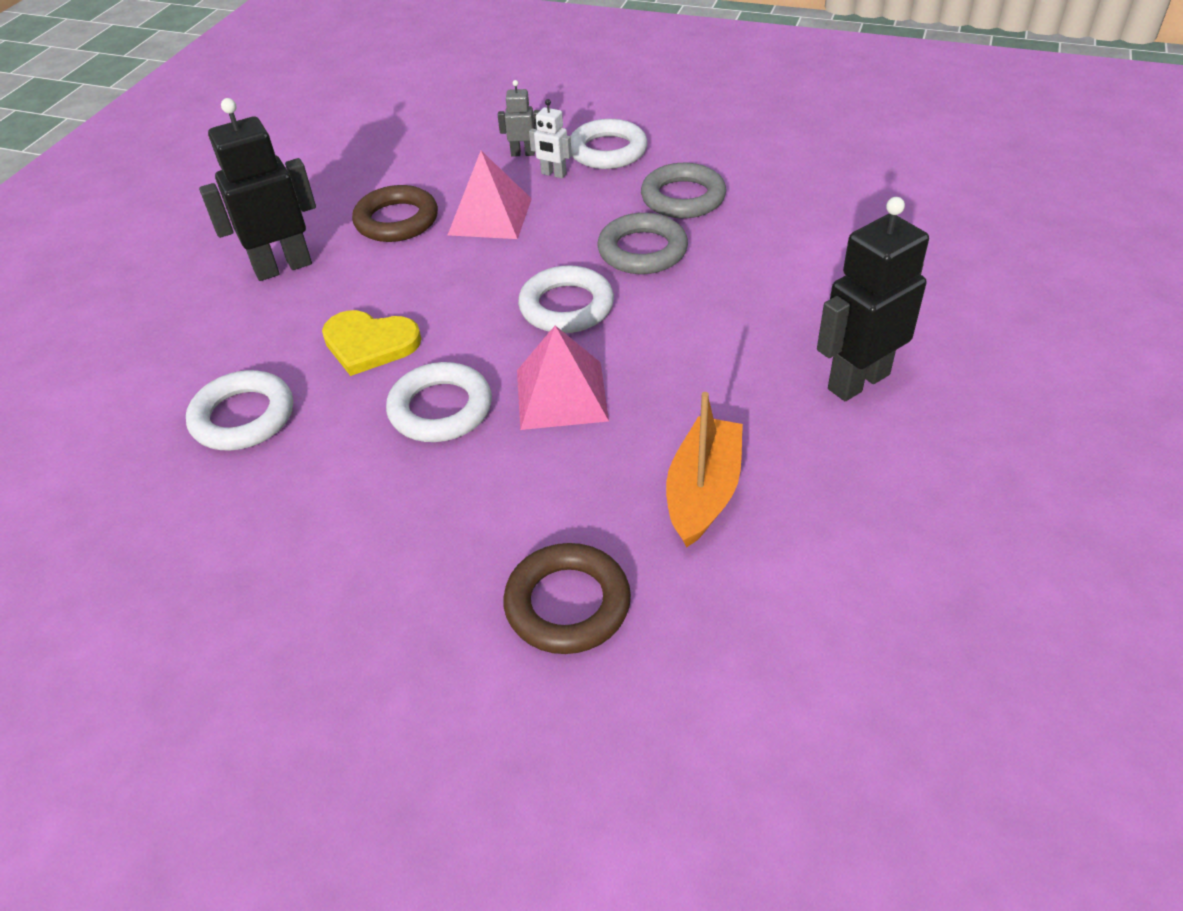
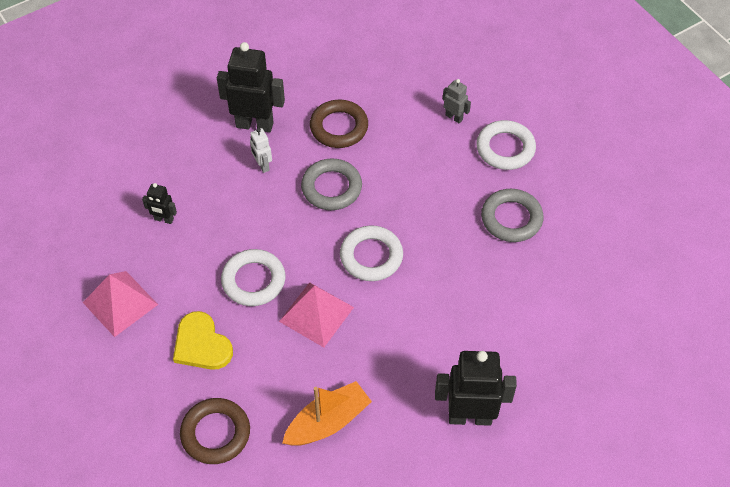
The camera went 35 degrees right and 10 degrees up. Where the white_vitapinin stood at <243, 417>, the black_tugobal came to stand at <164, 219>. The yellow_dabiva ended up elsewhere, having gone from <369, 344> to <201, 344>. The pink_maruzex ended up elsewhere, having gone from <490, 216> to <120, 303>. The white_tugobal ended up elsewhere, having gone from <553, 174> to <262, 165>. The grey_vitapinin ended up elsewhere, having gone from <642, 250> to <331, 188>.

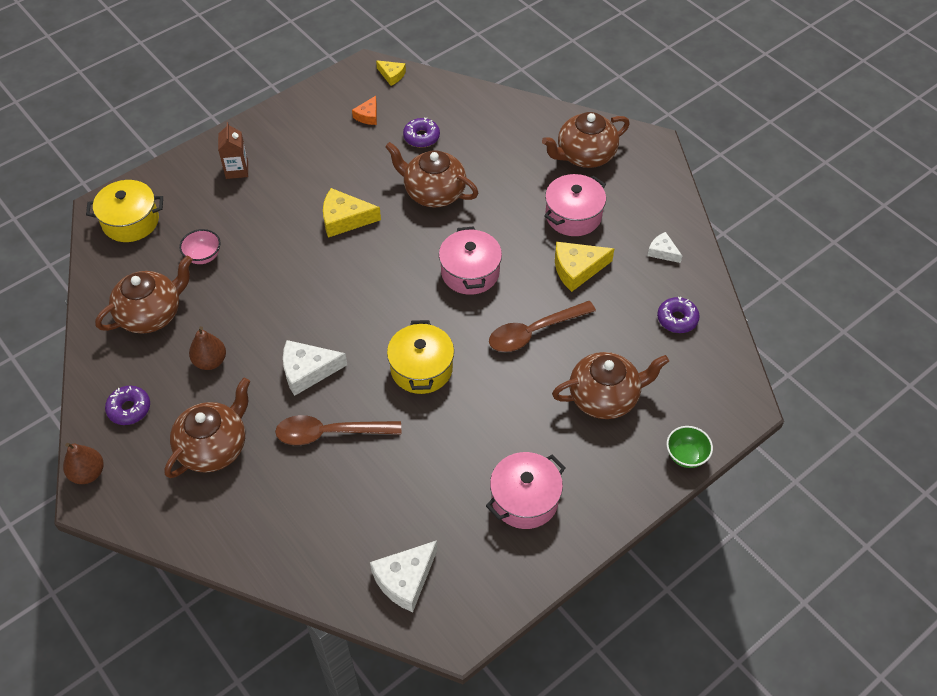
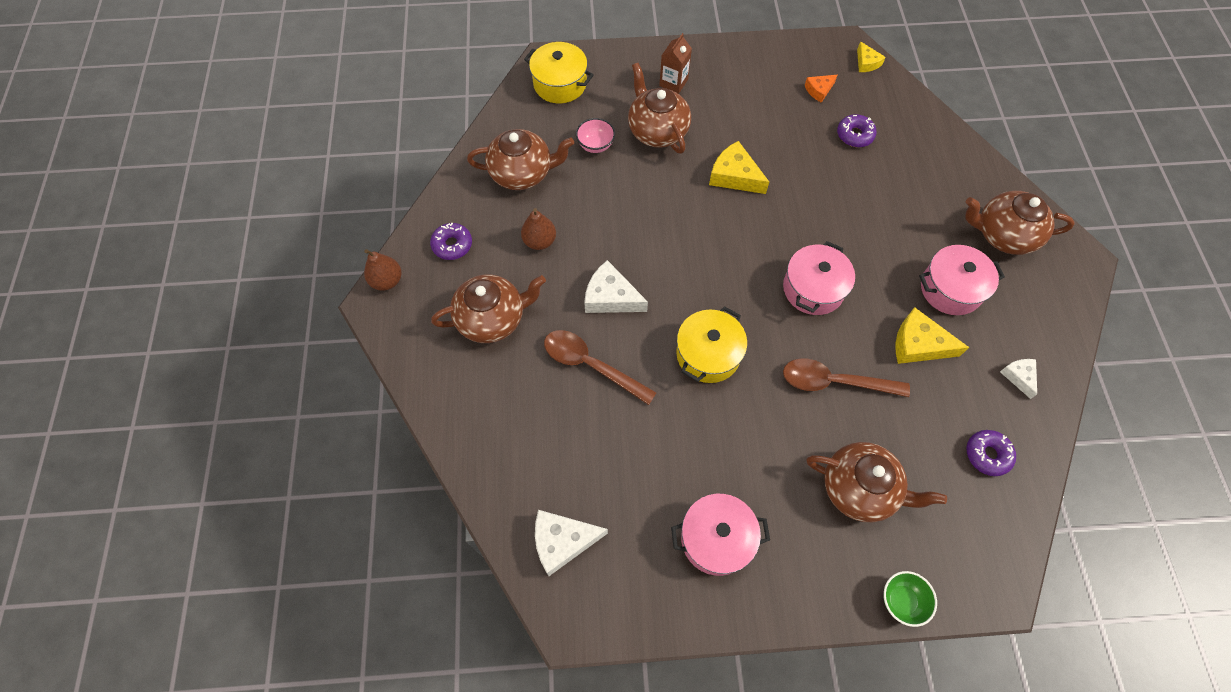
The camera went 35 degrees right and 10 degrees up. The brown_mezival ended up elsewhere, having gone from <433, 192> to <657, 131>.

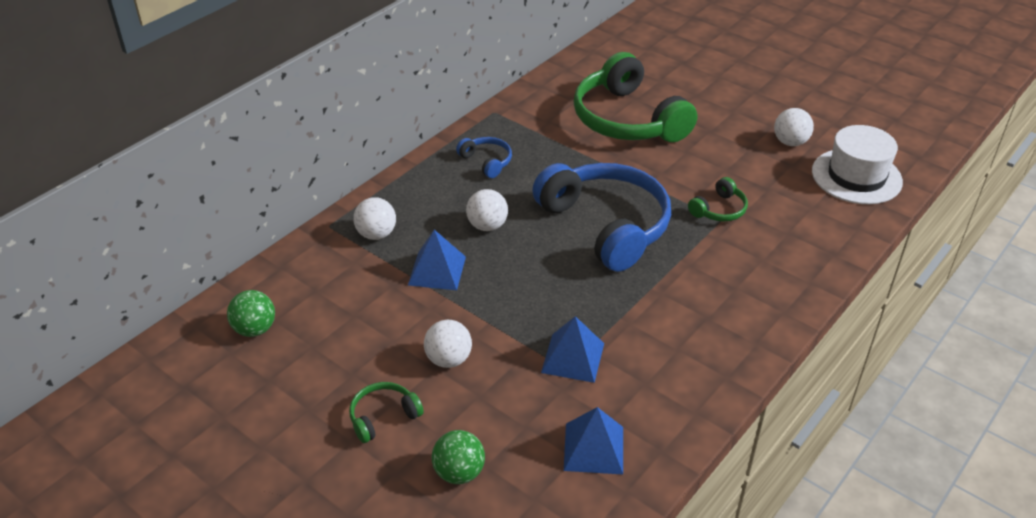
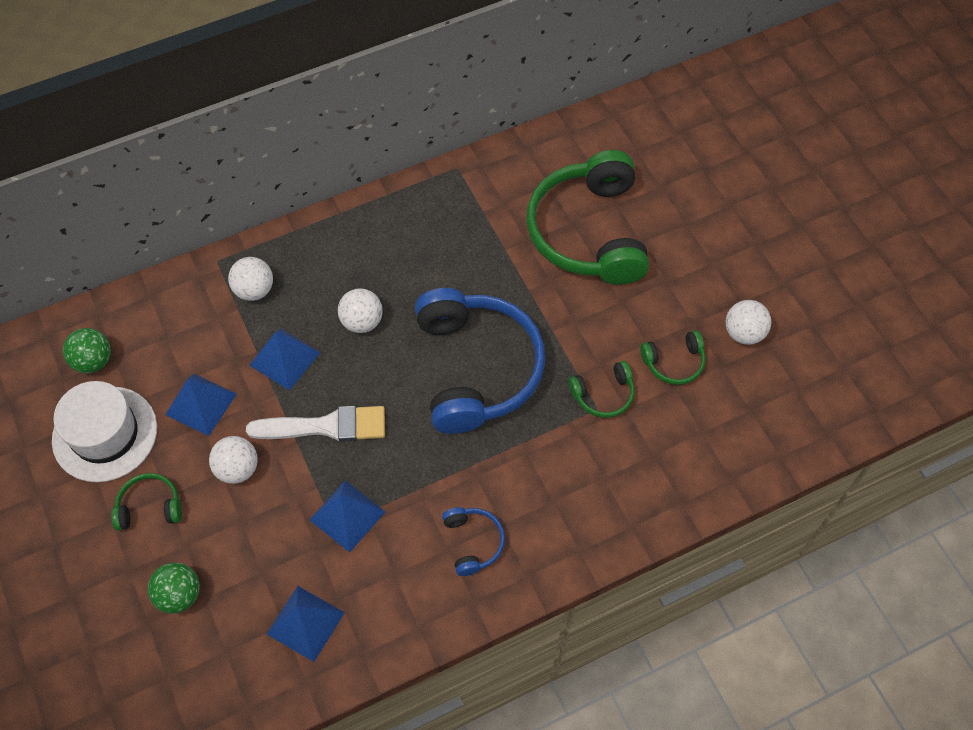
The camera went 25 degrees right and 20 degrees up. The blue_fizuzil ended up elsewhere, having gone from <486, 161> to <473, 542>. The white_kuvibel ended up elsewhere, having gone from <856, 176> to <105, 434>. The second view gained the blue_maruzex at <201, 404>. The second view gained the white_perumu at <326, 426>. The second view gained the green_fizuzil at <674, 362>.

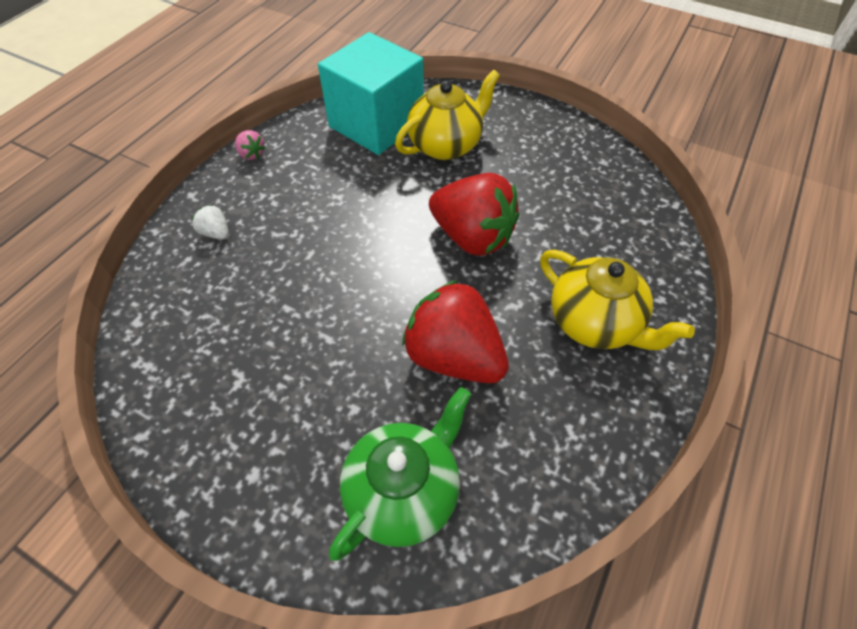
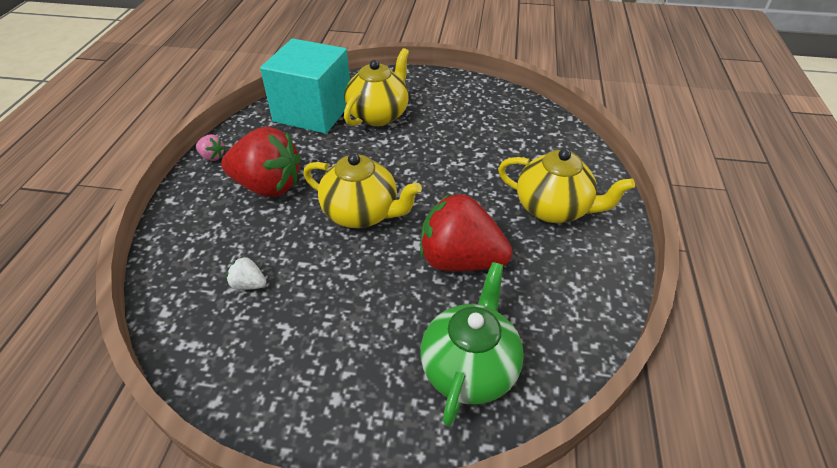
The camera went 20 degrees left and 10 degrees down. The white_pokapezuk ended up elsewhere, having gone from <216, 233> to <249, 284>. The red_pokapezuk ended up elsewhere, having gone from <472, 237> to <267, 186>. The second view gained the yellow_mezival at <362, 213>.

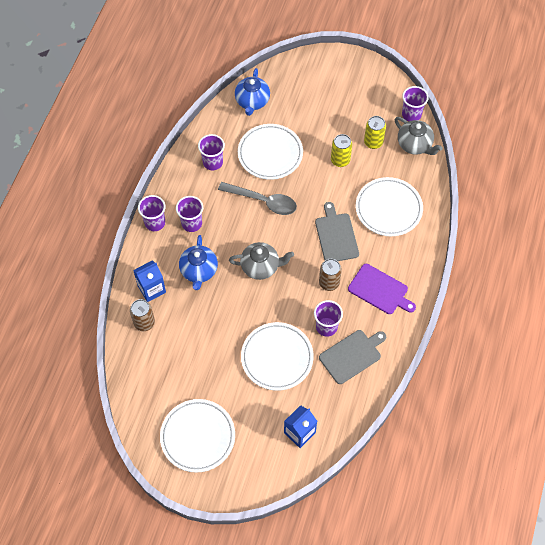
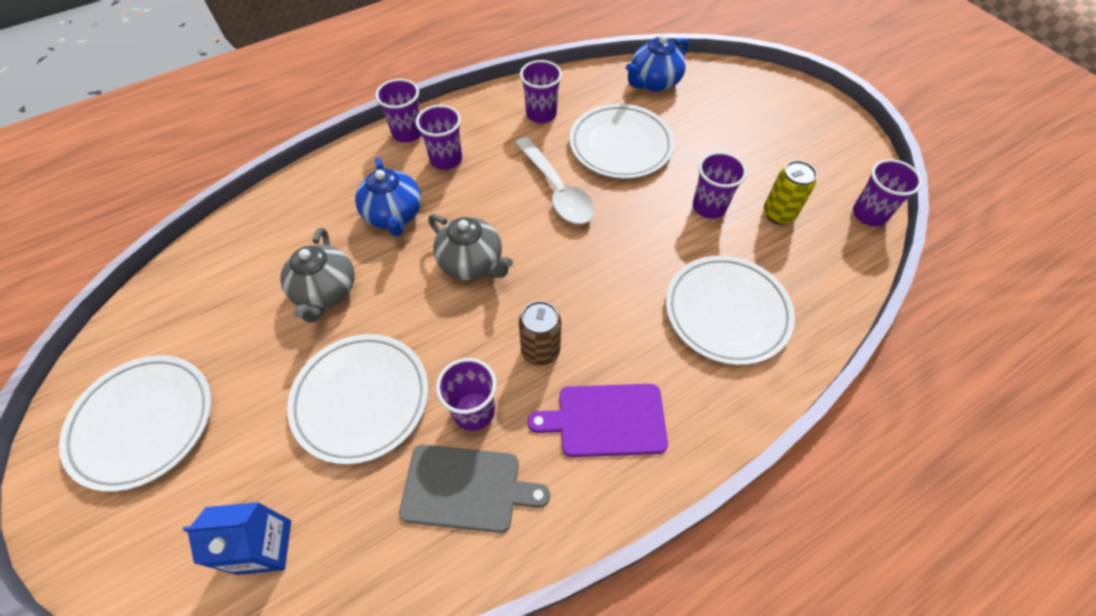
The camera went 40 degrees right and 5 degrees down. The second view lost the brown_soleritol at <144, 323>. The second view lost the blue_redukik at <151, 289>. The blue_mezival at <199, 271> ended up facing another way, 60 degrees counterclockwise from before. What was the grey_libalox at <263, 201> turned into the white_libalox at <557, 190>. The second view lost the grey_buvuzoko at <336, 235>. Where the yellow_soleritol stood at <340, 160>, the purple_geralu came to stand at <709, 207>. The purple_buvuzoko at <380, 290> ended up facing another way, 105 degrees clockwise from before. The grey_mezival ended up elsewhere, having gone from <415, 145> to <326, 292>.

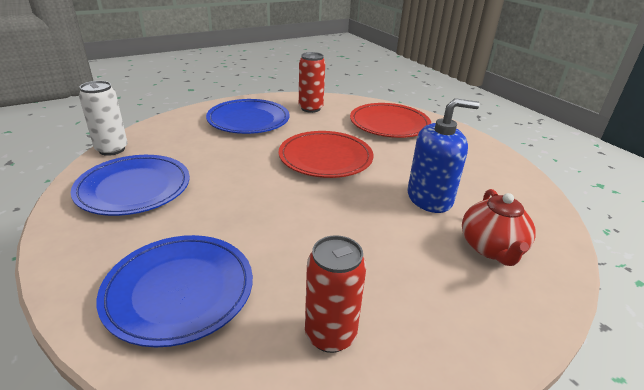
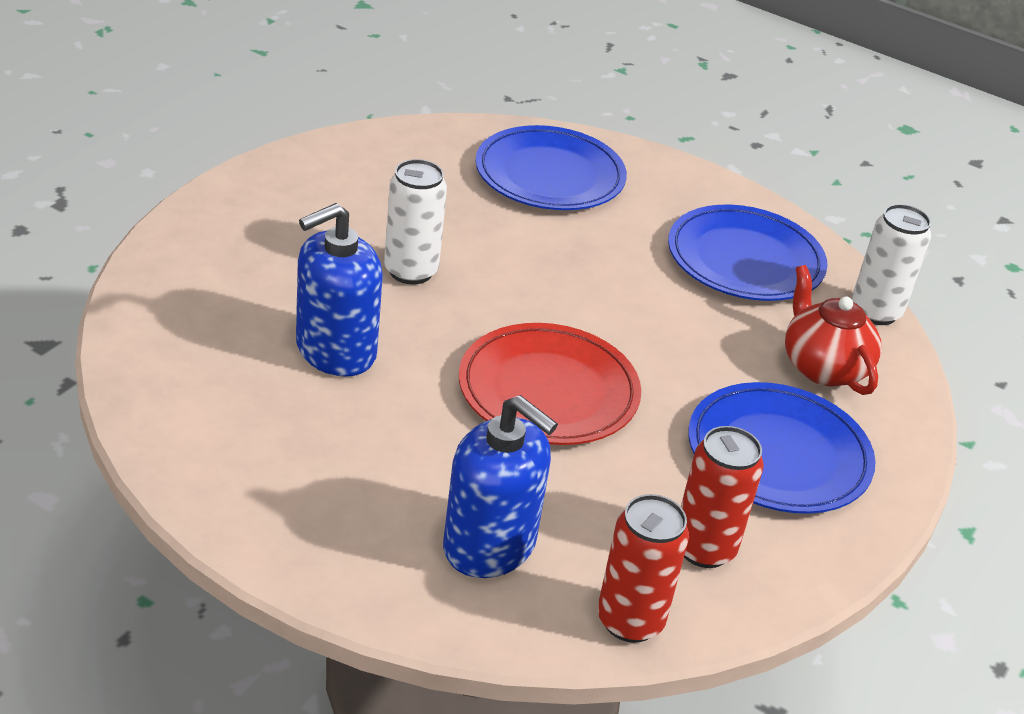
The camera went 150 degrees right and 5 degrees up. The red_soleritol ended up elsewhere, having gone from <330, 335> to <630, 621>. Where the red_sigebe stood at <389, 124>, the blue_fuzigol came to stand at <490, 545>. The red_mezival ended up elsewhere, having gone from <491, 248> to <823, 367>. The second view gained the white_soleritol at <410, 271>.

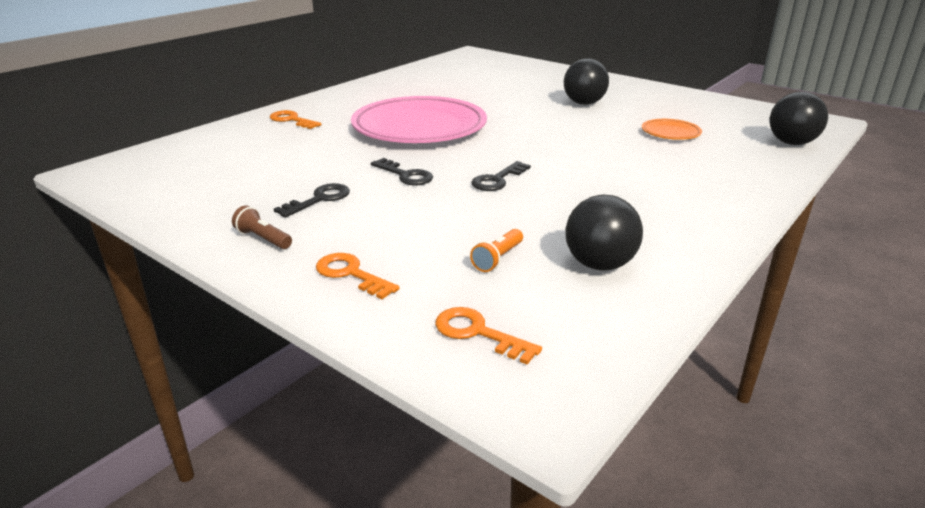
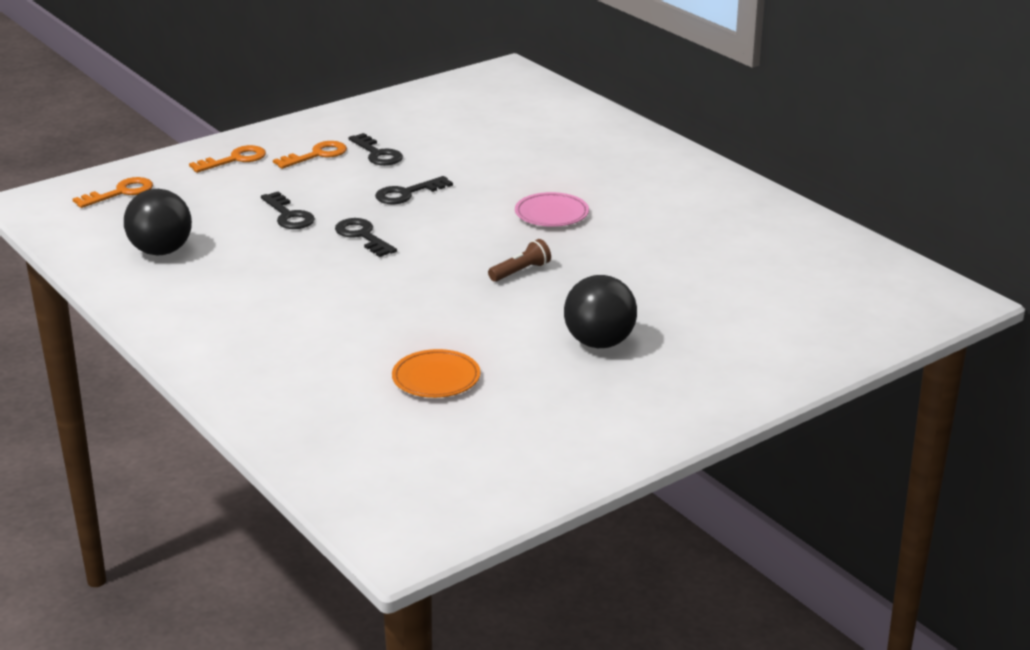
The camera went 105 degrees right and 0 degrees up. The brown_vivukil ended up elsewhere, having gone from <263, 239> to <520, 271>. The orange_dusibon ended up elsewhere, having gone from <292, 120> to <316, 155>. The size of the pink_sigebe at <419, 127> changed by a factor of 0.42. The second view lost the orange_vivukil at <498, 259>. The second view lost the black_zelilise at <791, 143>. The second view gained the black_dusibon at <289, 215>.

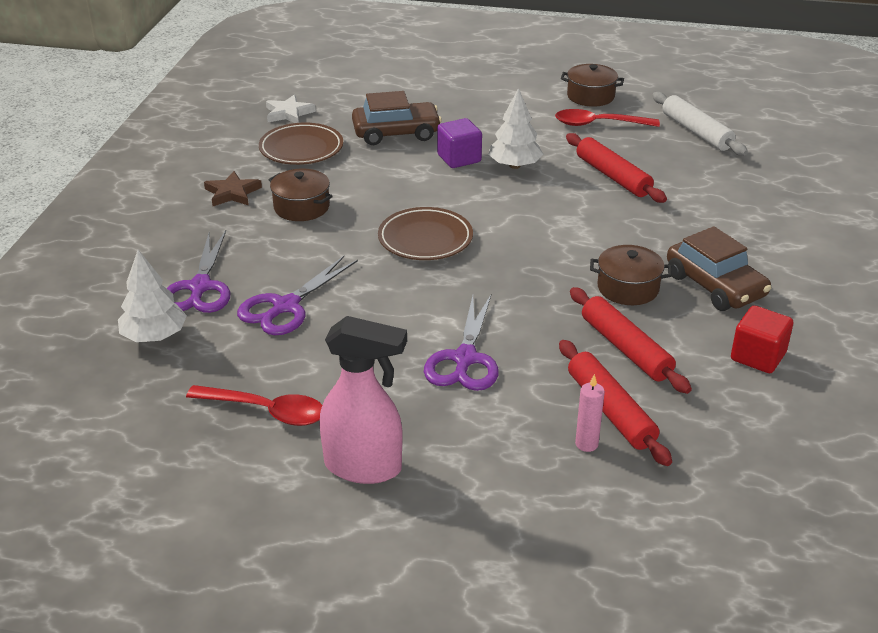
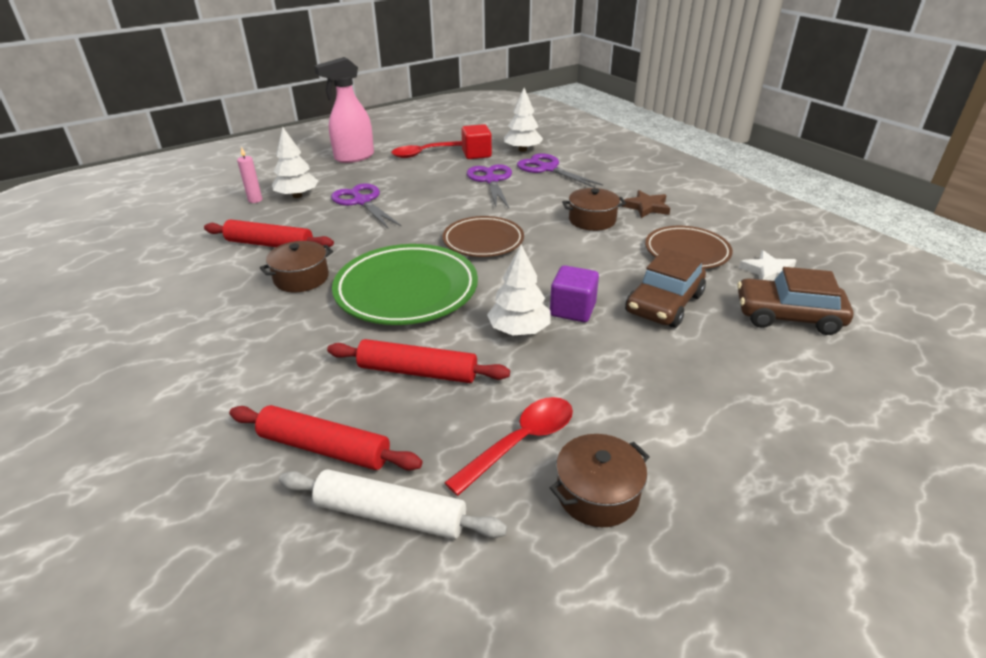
The camera went 135 degrees right and 0 degrees up. The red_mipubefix ended up elsewhere, having gone from <610, 410> to <324, 448>. The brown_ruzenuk ended up elsewhere, having gone from <715, 285> to <788, 316>. The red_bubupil ended up elsewhere, having gone from <758, 356> to <476, 154>. The second view gained the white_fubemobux at <297, 196>. The second view gained the green_sigebe at <406, 290>.

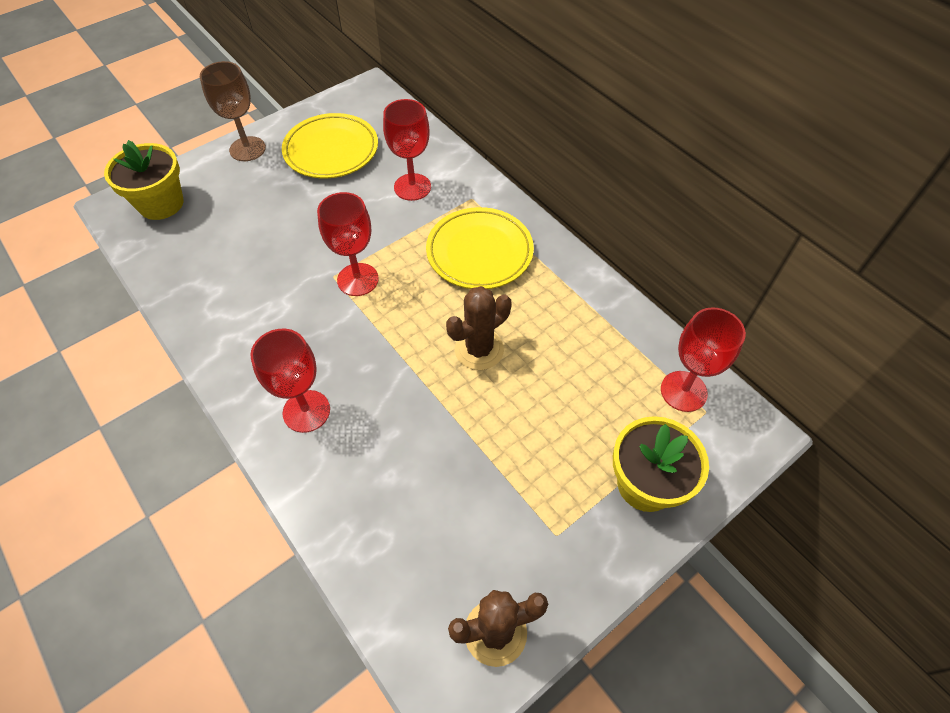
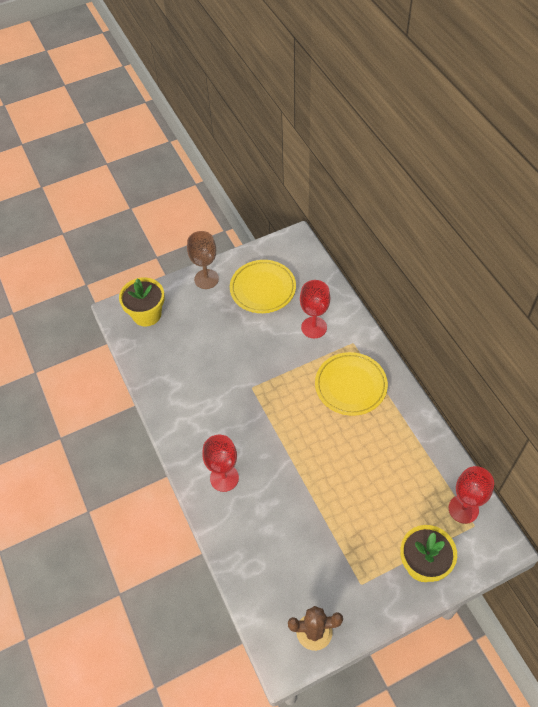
The camera went 15 degrees right and 0 degrees up. The second view lost the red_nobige at <358, 279>. The second view lost the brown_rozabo at <479, 350>.

